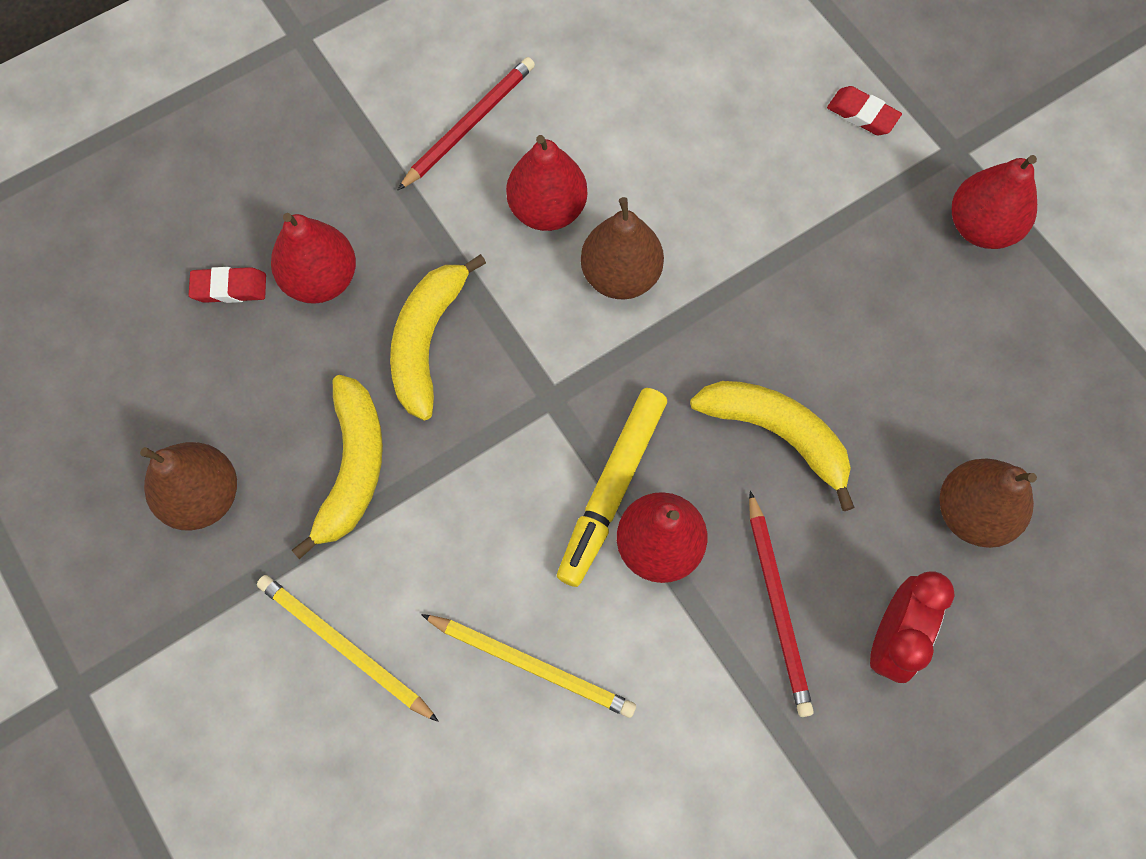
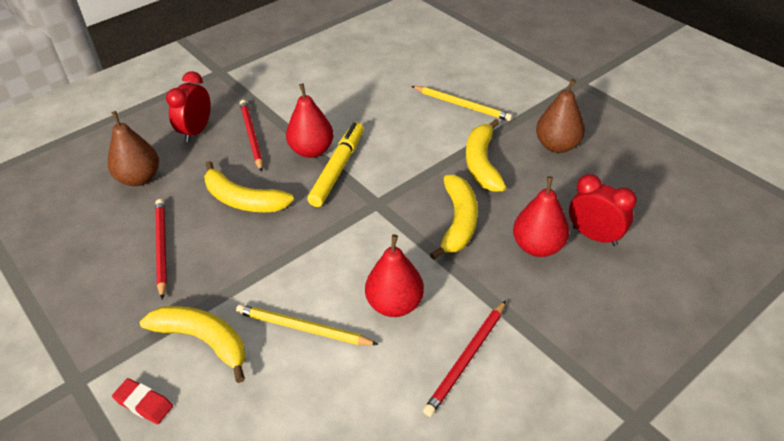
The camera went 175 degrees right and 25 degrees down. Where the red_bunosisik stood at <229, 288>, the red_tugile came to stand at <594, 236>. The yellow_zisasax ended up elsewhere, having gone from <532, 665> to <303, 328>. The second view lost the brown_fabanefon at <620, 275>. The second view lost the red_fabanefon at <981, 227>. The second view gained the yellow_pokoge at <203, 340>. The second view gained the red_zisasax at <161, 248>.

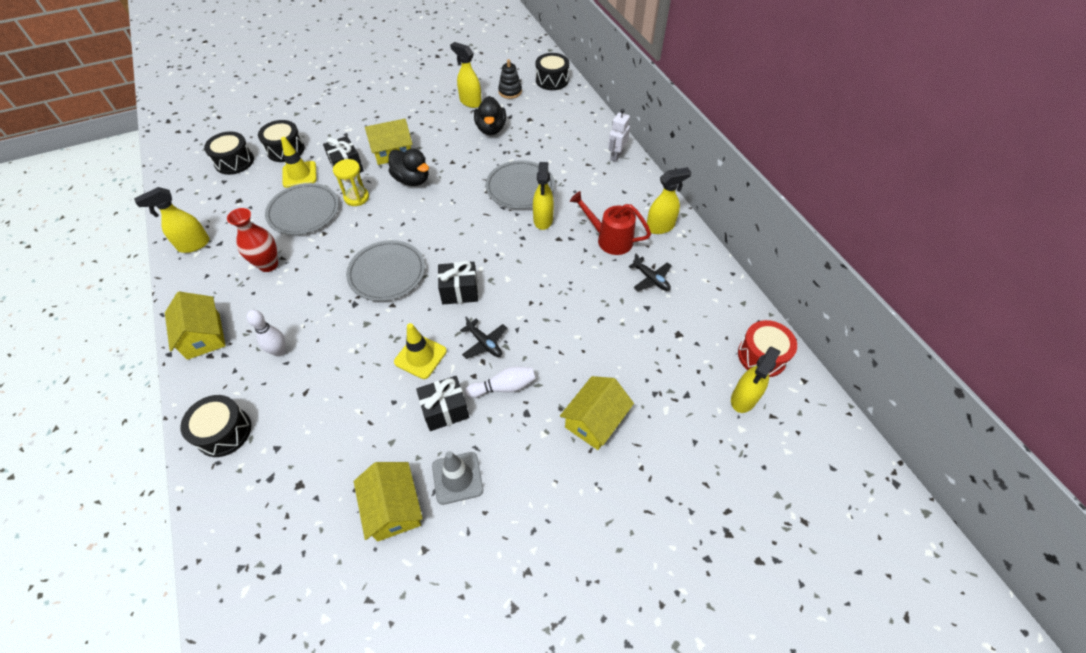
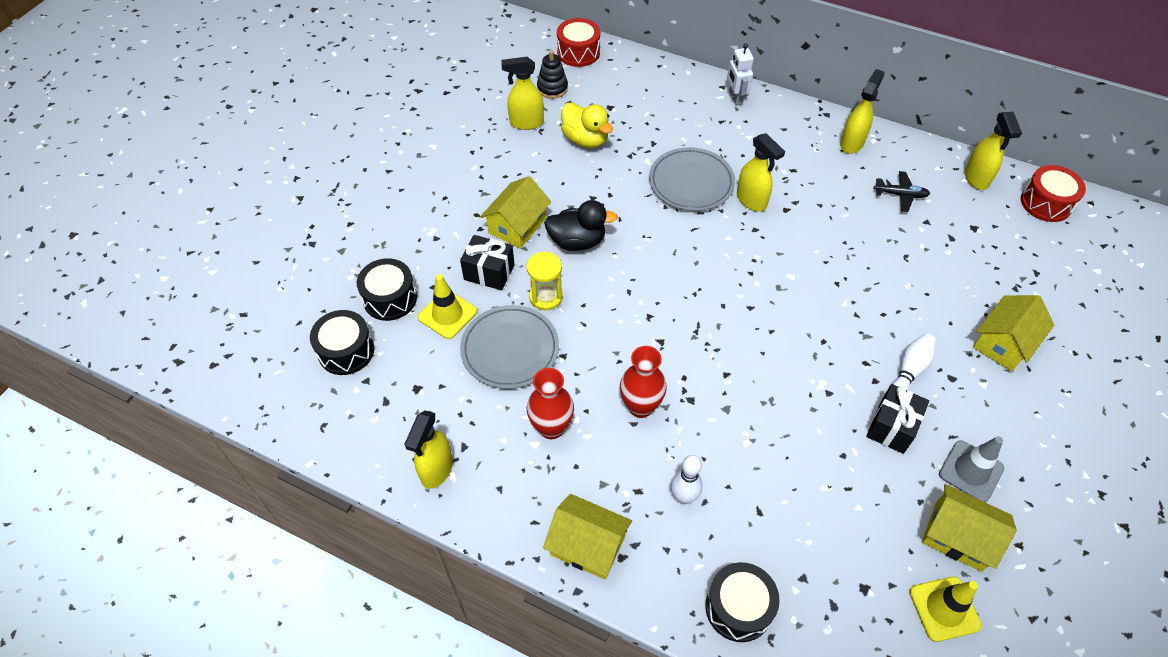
The camera went 40 degrees left and 0 degrees up. The second view lost the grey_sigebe at <387, 273>. The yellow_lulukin ended up elsewhere, having gone from <420, 356> to <944, 609>. The second view lost the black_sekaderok at <459, 291>. The second view lost the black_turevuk at <484, 343>. What was the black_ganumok at <491, 129> turned into the yellow_ganumok at <585, 139>. What was the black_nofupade at <552, 80> turned into the red_nofupade at <578, 52>. The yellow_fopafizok at <595, 420> ended up facing another way, 45 degrees clockwise from before. The second view lost the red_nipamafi at <609, 239>. The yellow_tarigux ended up elsewhere, having gone from <743, 399> to <976, 178>. The second view gained the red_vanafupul at <640, 406>.

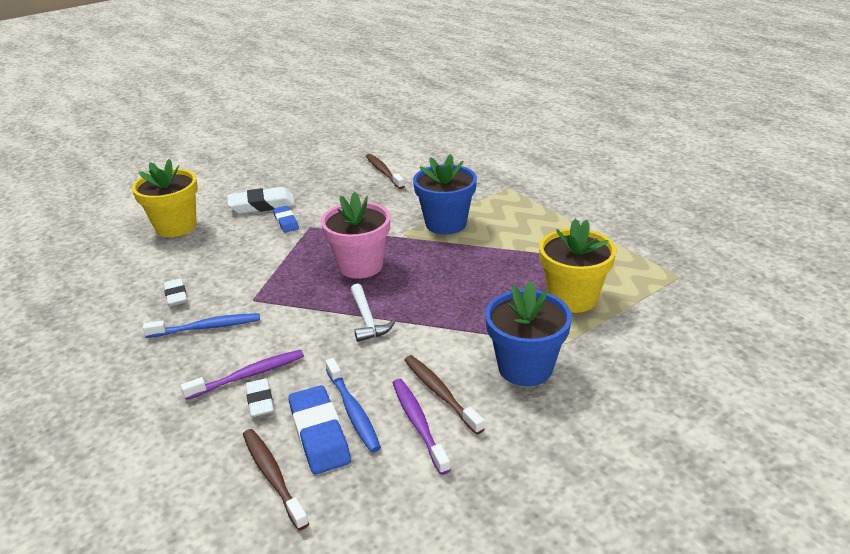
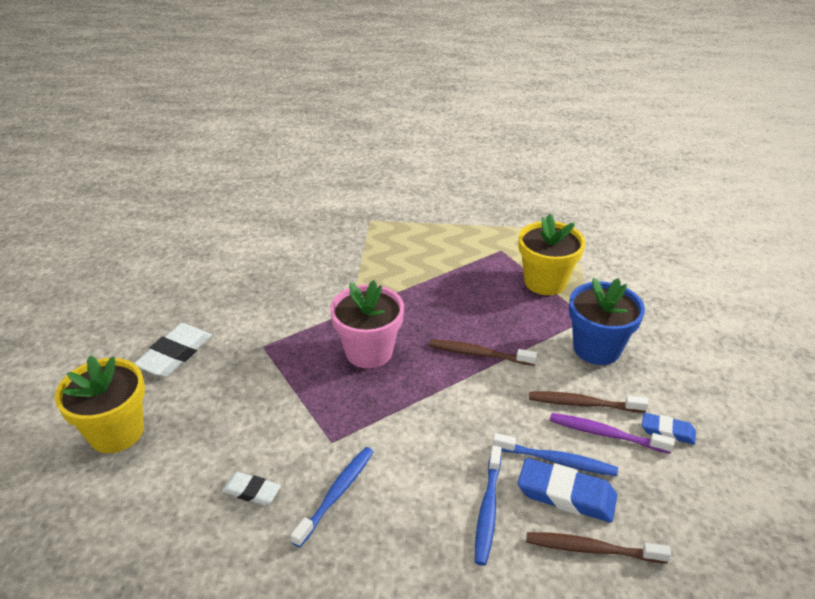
The camera went 50 degrees left and 5 degrees up. The second view lost the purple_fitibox at <248, 375>. Where the white_bunosisik stood at <260, 401>, the blue_fitibox came to stand at <488, 510>. The blue_bunosisik ended up elsewhere, having gone from <286, 222> to <667, 431>. The second view lost the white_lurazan at <367, 319>. The brown_fitibox ended up elsewhere, having gone from <383, 172> to <479, 354>. The second view lost the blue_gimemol at <446, 223>.

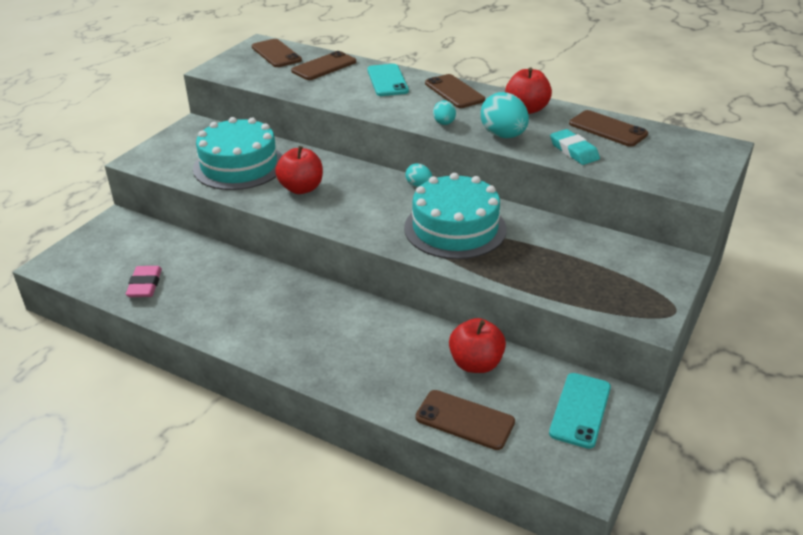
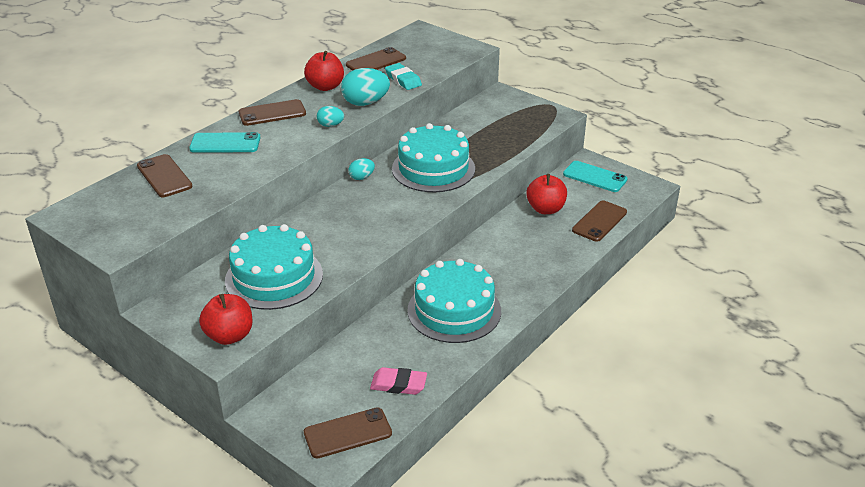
The camera went 80 degrees left and 0 degrees up. The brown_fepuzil ended up elsewhere, having gone from <276, 54> to <347, 433>. The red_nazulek ended up elsewhere, having gone from <301, 188> to <229, 336>. The turquoise_bunosisik at <574, 151> ended up facing another way, 75 degrees clockwise from before. The second view gained the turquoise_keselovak at <454, 310>.

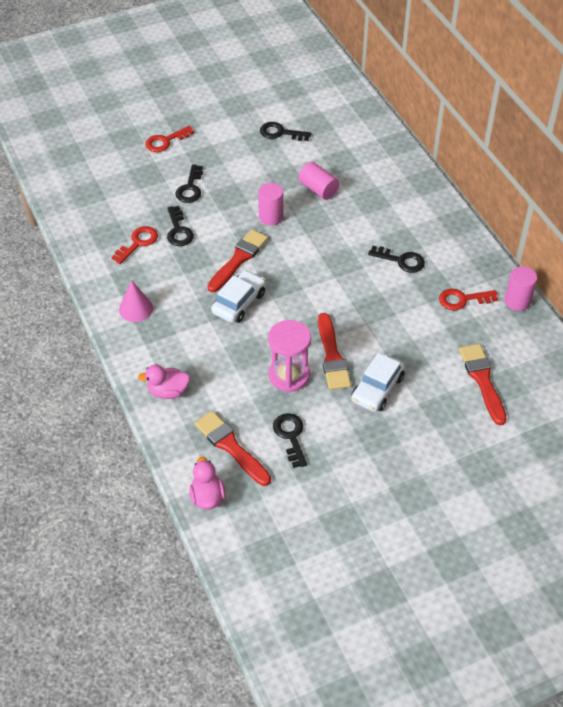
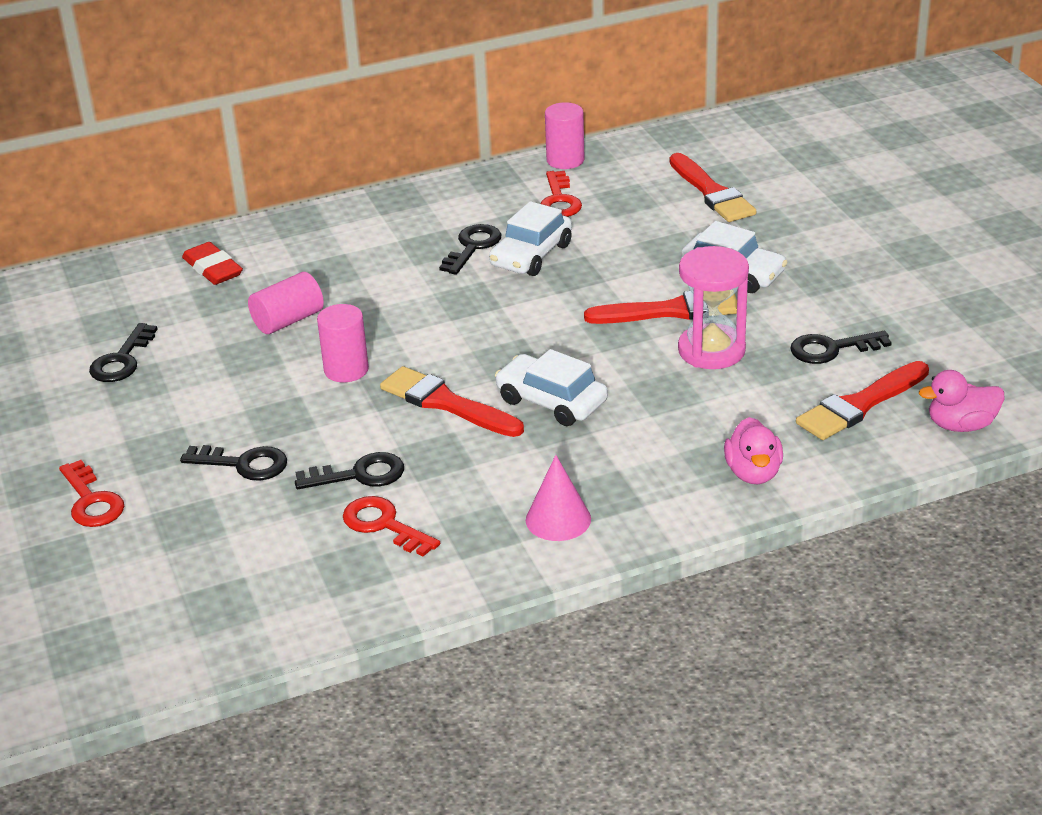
The camera went 85 degrees left and 15 degrees down. The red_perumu at <482, 380> ended up facing another way, 105 degrees counterclockwise from before. The second view gained the red_bunosisik at <213, 269>. The second view gained the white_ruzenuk at <531, 255>.

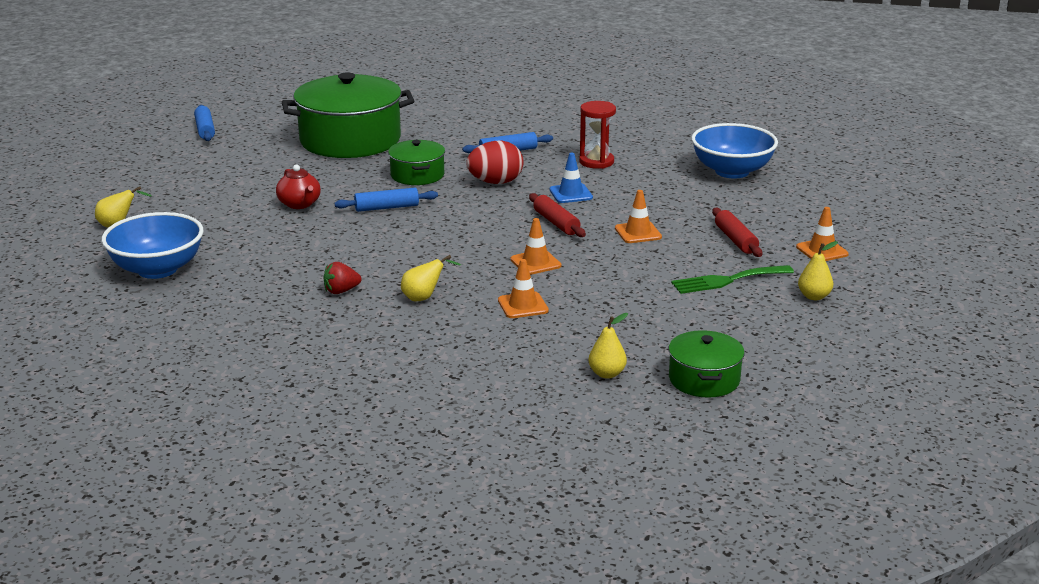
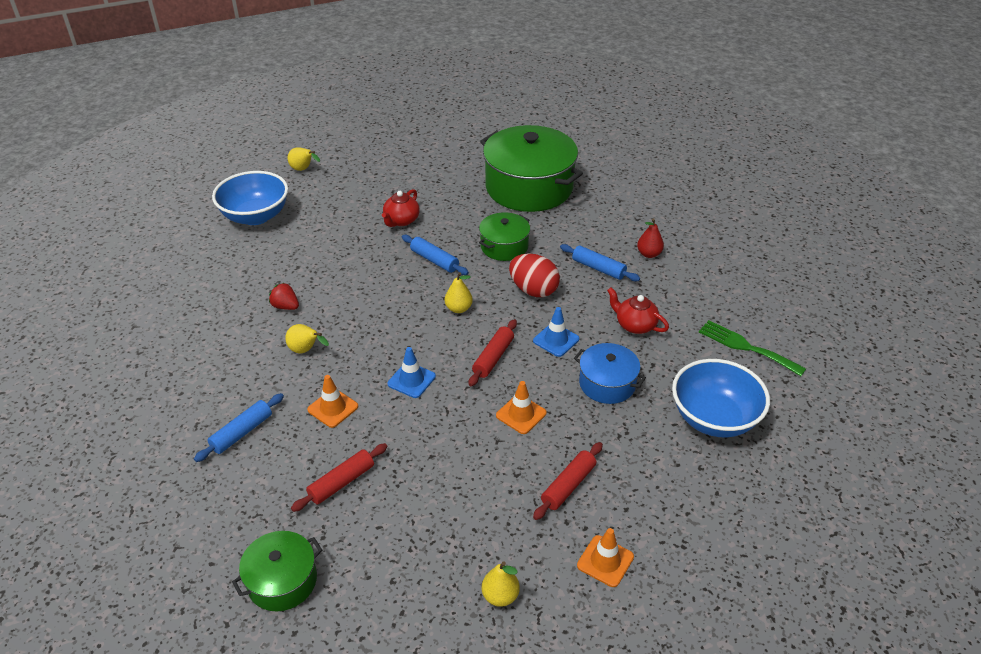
The camera went 55 degrees right and 15 degrees up. The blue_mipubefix ended up elsewhere, having gone from <205, 130> to <242, 432>. What was the orange_lulukin at <535, 263> turned into the blue_lulukin at <411, 380>. Where the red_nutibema stood at <596, 162>, the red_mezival came to stand at <635, 325>. The yellow_fabanefon ended up elsewhere, having gone from <607, 374> to <458, 308>. The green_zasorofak ended up elsewhere, having gone from <727, 280> to <746, 347>. The second view gained the red_mipubefix at <341, 482>. The second view gained the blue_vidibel at <607, 383>. The second view gained the red_fabanefon at <649, 254>.

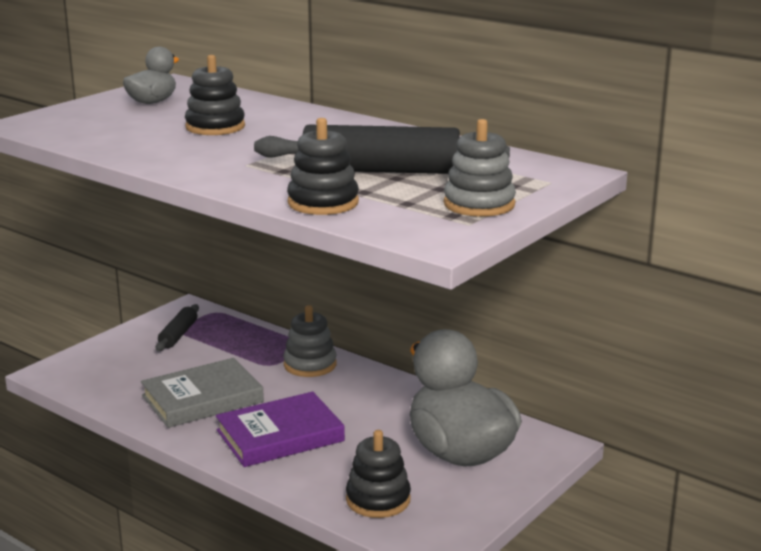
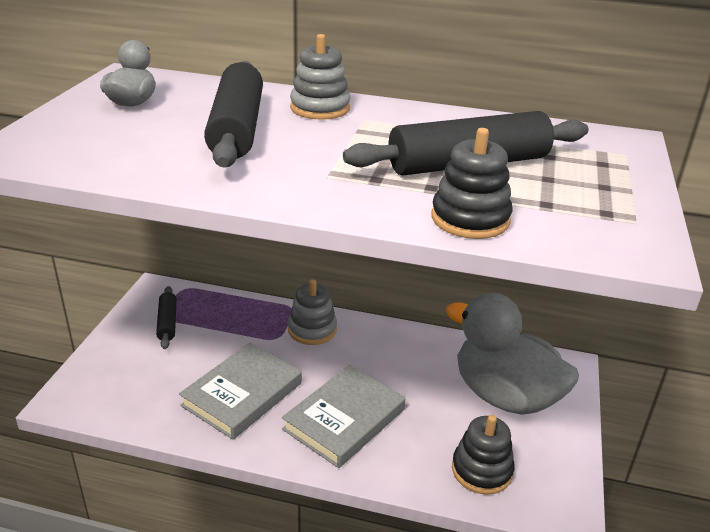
The camera went 25 degrees left and 10 degrees up. Where the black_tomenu stood at <215, 127>, the black_mipubefix came to stand at <237, 128>. What was the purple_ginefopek at <280, 436> turned into the grey_ginefopek at <344, 419>. The grey_tomenu ended up elsewhere, having gone from <479, 204> to <320, 108>.

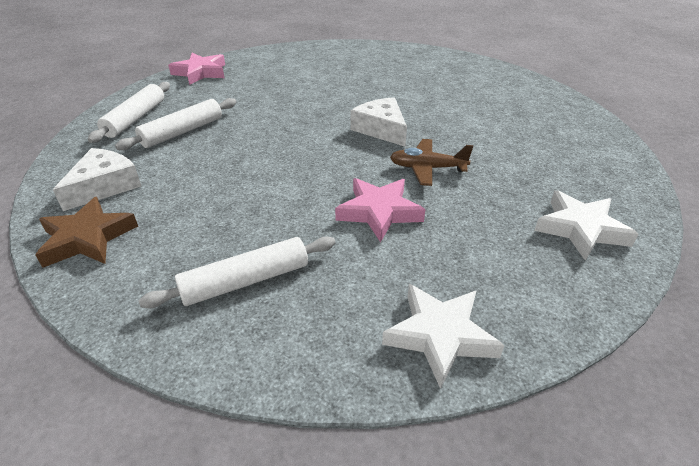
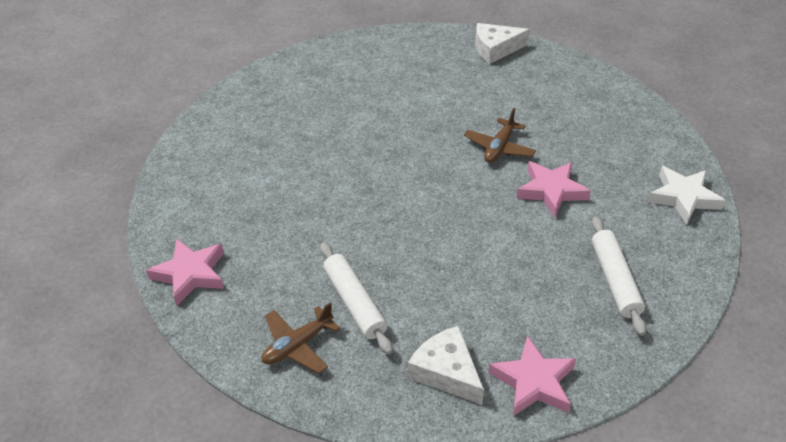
The camera went 70 degrees left and 5 degrees up. What was the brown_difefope at <87, 238> turned into the pink_difefope at <534, 382>. Where the white_mipubefix stood at <135, 119>, the brown_turevuk came to stand at <297, 345>. The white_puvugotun ended up elsewhere, having gone from <381, 129> to <495, 49>. The second view lost the white_difefope at <581, 229>.

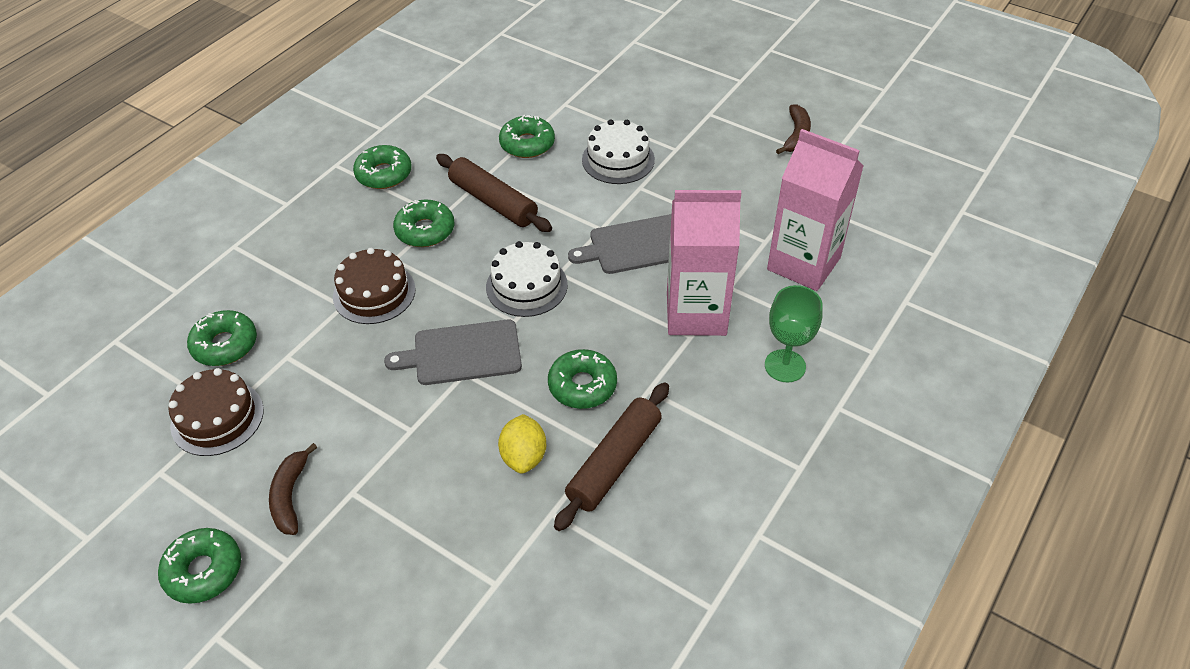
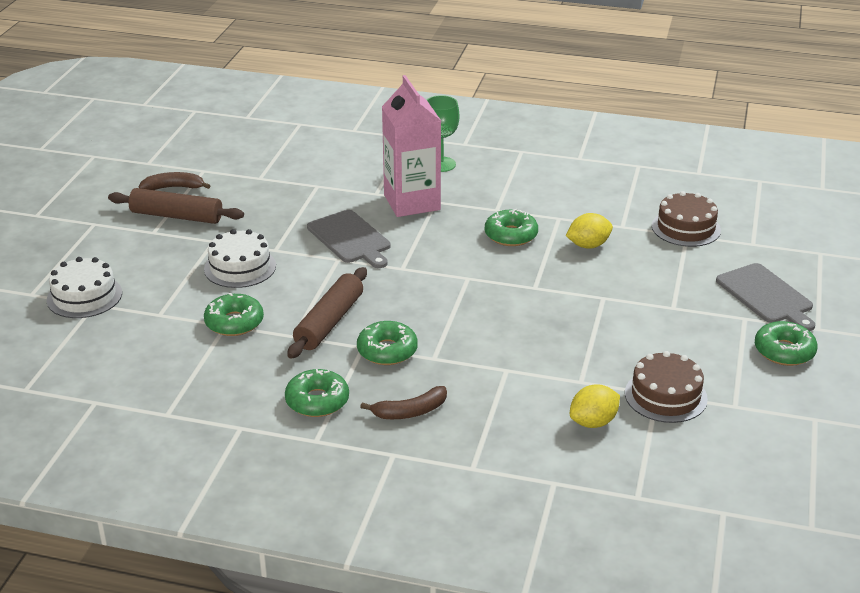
The camera went 110 degrees left and 15 degrees down. Where the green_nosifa stood at <225, 345>, the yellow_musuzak came to stand at <593, 422>. The brown_pokoge ended up elsewhere, having gone from <290, 496> to <410, 412>. The brown_keselovak ended up elsewhere, having gone from <374, 293> to <686, 228>. The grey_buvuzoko ended up elsewhere, having gone from <462, 353> to <766, 296>. The white_keselovak ended up elsewhere, having gone from <526, 286> to <84, 296>. The brown_mipubefix ended up elsewhere, having gone from <614, 462> to <176, 216>. The second view lost the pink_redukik at <803, 264>.

